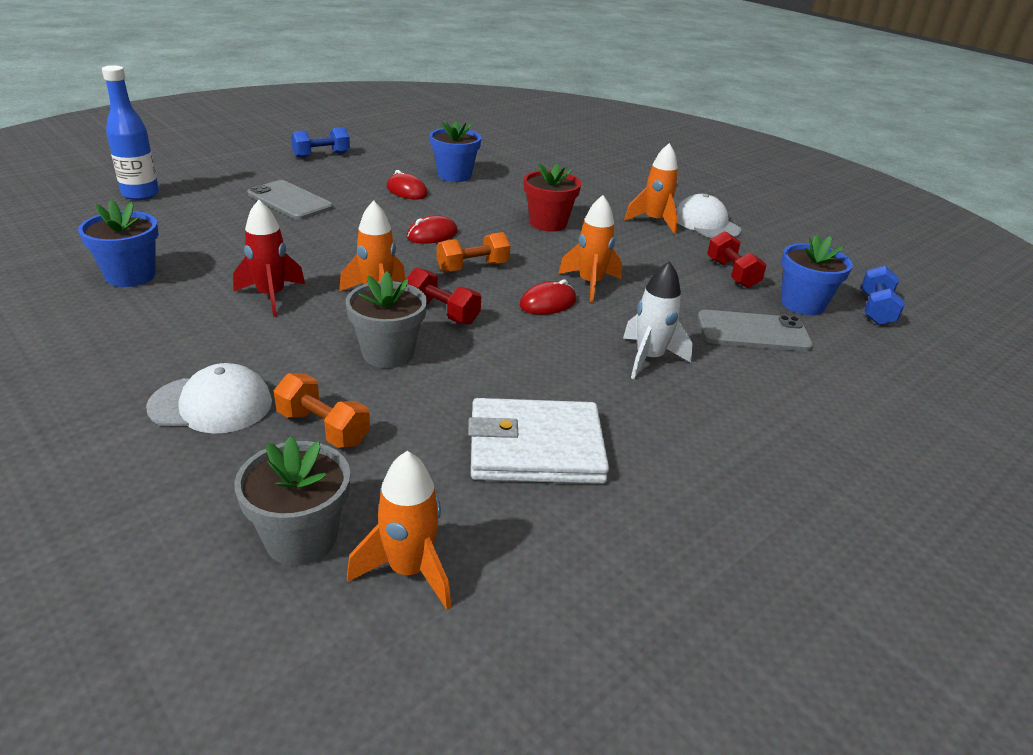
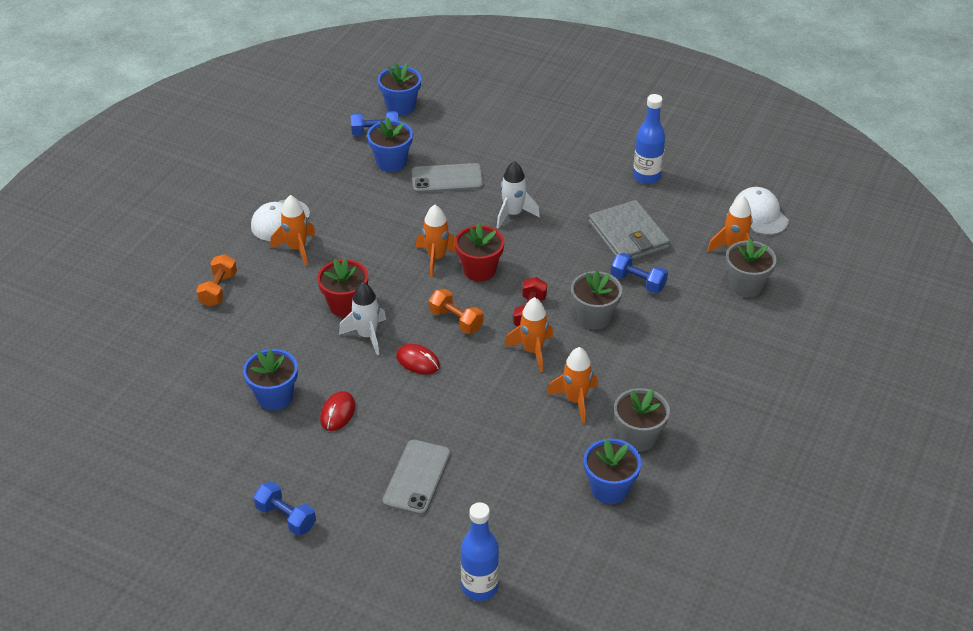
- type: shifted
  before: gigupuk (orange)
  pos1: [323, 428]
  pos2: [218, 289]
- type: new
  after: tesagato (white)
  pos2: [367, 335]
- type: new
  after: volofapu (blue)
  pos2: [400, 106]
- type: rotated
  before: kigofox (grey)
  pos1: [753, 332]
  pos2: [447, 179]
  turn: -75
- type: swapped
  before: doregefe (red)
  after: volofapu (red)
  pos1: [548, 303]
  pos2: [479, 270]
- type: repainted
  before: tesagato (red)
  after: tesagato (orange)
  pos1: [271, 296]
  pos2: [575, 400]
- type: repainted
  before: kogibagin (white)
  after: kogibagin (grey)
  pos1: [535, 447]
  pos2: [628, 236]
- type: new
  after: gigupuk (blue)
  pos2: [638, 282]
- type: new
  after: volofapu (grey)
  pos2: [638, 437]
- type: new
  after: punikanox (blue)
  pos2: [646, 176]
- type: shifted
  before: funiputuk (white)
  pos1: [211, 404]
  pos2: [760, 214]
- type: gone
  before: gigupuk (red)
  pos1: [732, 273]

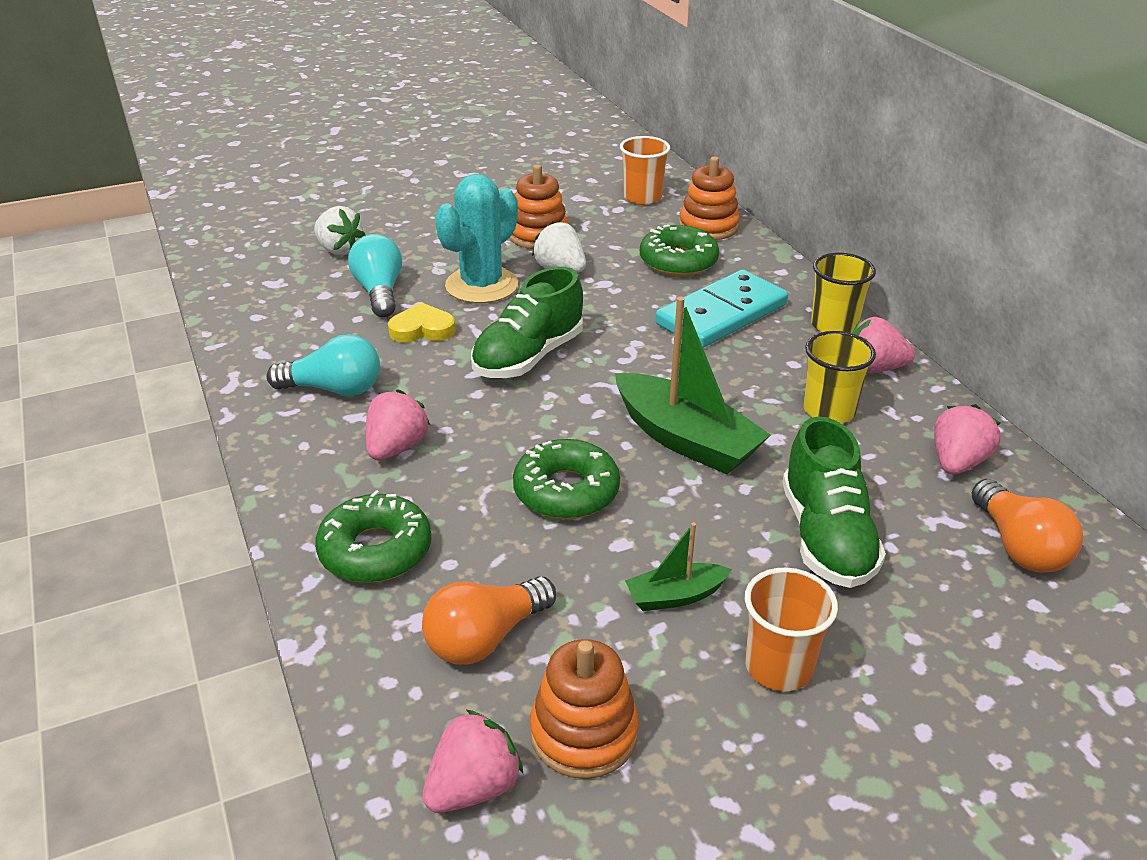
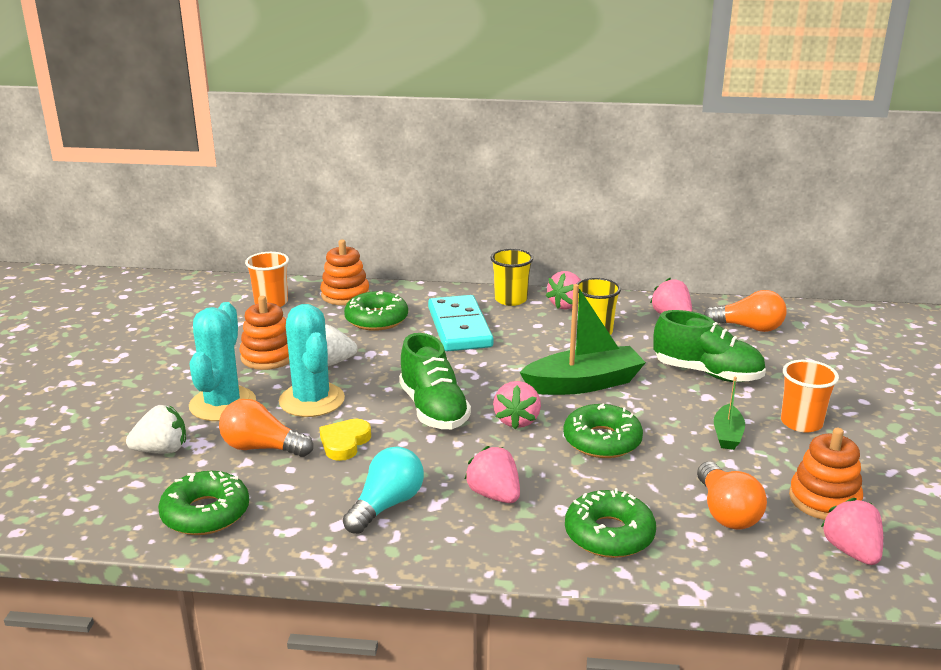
- type: new
  after: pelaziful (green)
  pos2: [205, 513]
- type: new
  after: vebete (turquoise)
  pos2: [222, 404]
- type: repainted
  before: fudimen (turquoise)
  after: fudimen (orange)
  pos1: [379, 292]
  pos2: [262, 448]
- type: new
  after: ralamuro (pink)
  pos2: [517, 420]

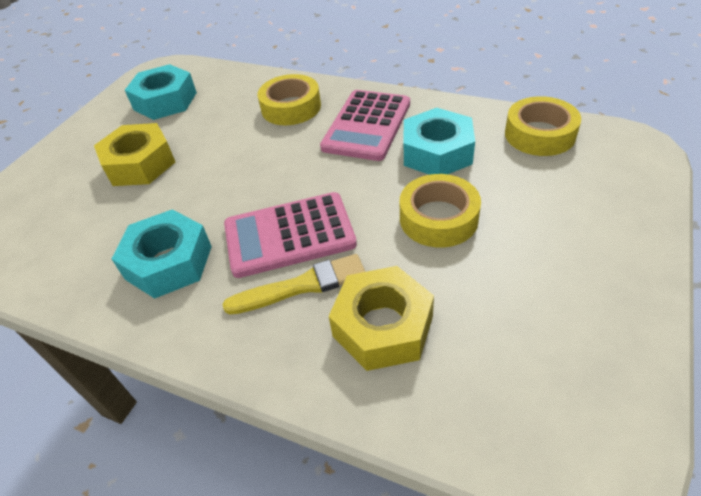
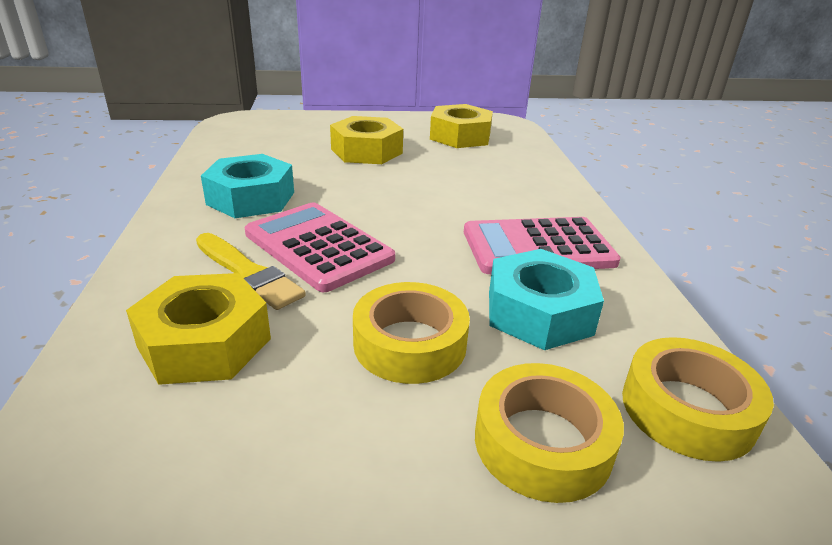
- type: repainted
  before: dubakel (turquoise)
  after: dubakel (yellow)
  pos1: [165, 101]
  pos2: [460, 136]
- type: shifted
  before: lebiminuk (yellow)
  pos1: [291, 107]
  pos2: [542, 442]

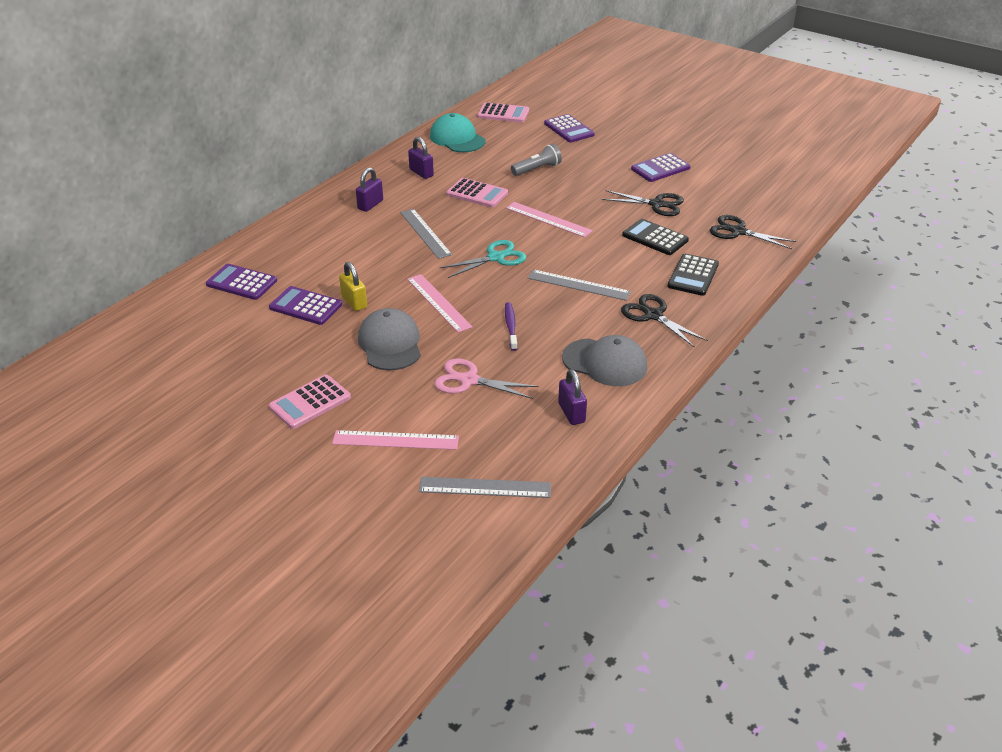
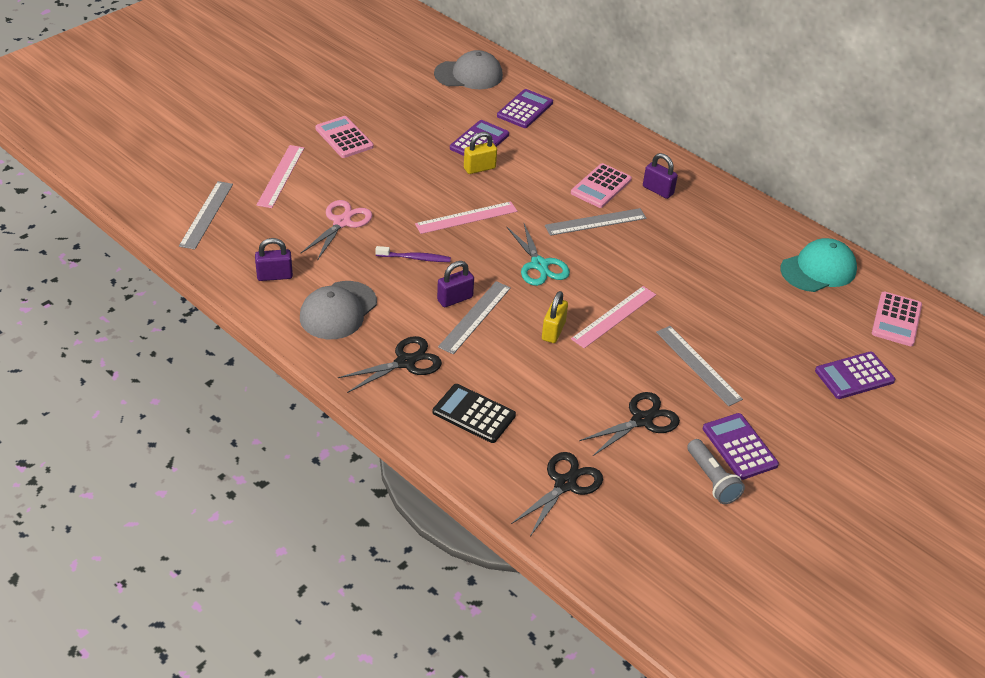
- type: shifted
  before: funiputuk (grey)
  pos1: [390, 344]
  pos2: [469, 75]
- type: shifted
  before: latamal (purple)
  pos1: [421, 173]
  pos2: [455, 299]
- type: new
  after: latamal (yellow)
  pos2: [553, 331]
- type: shifted
  before: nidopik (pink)
  pos1: [477, 193]
  pos2: [601, 186]
- type: rotated
  before: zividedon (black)
  pos1: [656, 204]
  pos2: [642, 420]
  turn: -150
- type: new
  after: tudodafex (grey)
  pos2: [698, 365]
- type: shifted
  before: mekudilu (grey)
  pos1: [537, 169]
  pos2: [712, 480]
- type: gone
  before: nidopik (black)
  pos1: [655, 238]

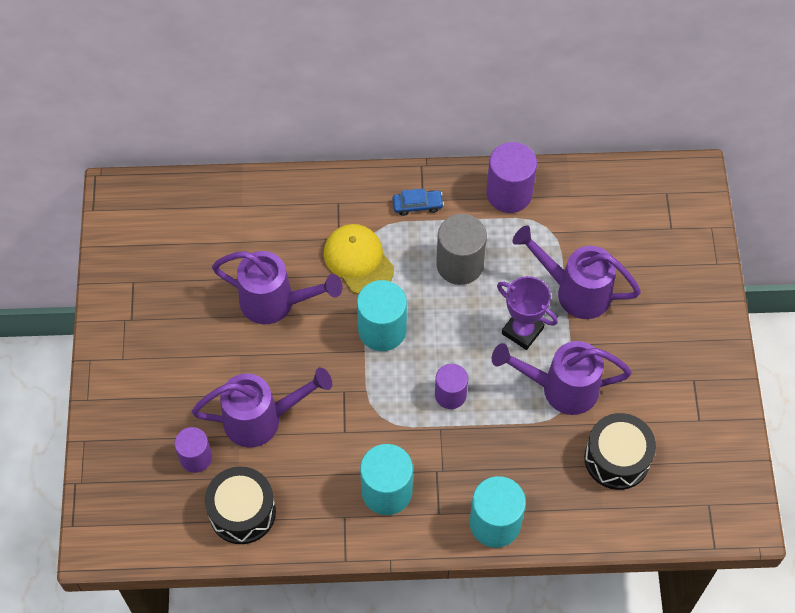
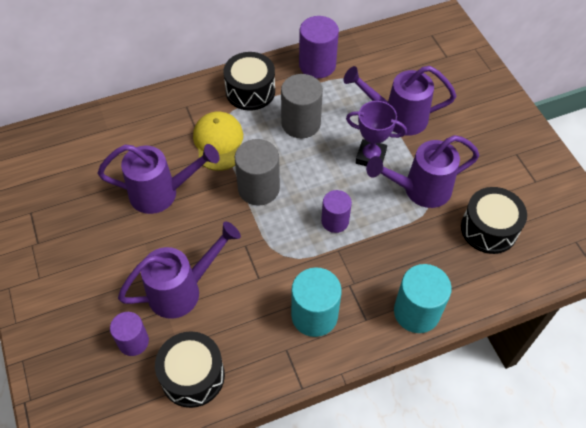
- type: rotated
  before: funiputuk (yellow)
  pos1: [358, 260]
  pos2: [219, 142]
  turn: 45
- type: swapped
  before: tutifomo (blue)
  after: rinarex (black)
  pos1: [417, 205]
  pos2: [250, 91]
- type: repainted
  before: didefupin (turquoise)
  after: didefupin (grey)
  pos1: [382, 330]
  pos2: [258, 188]

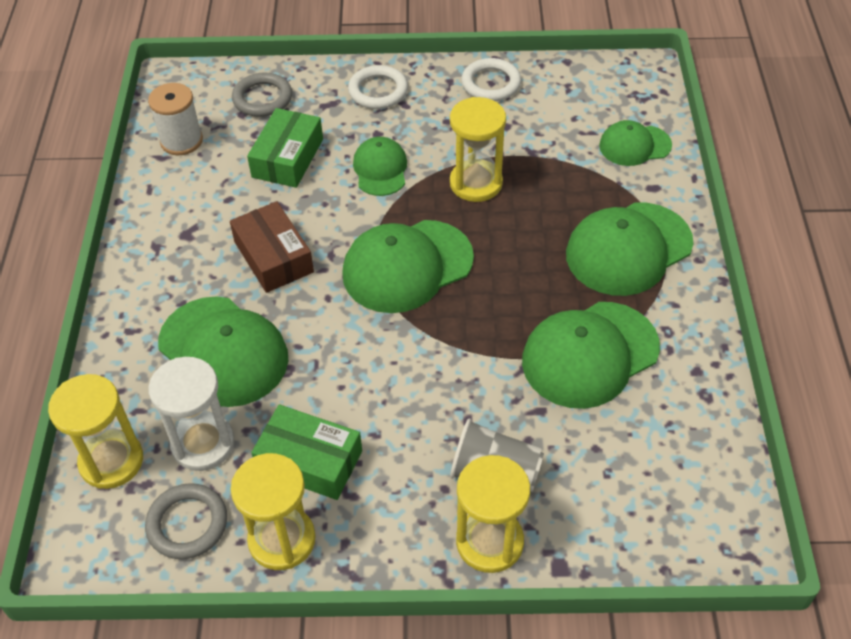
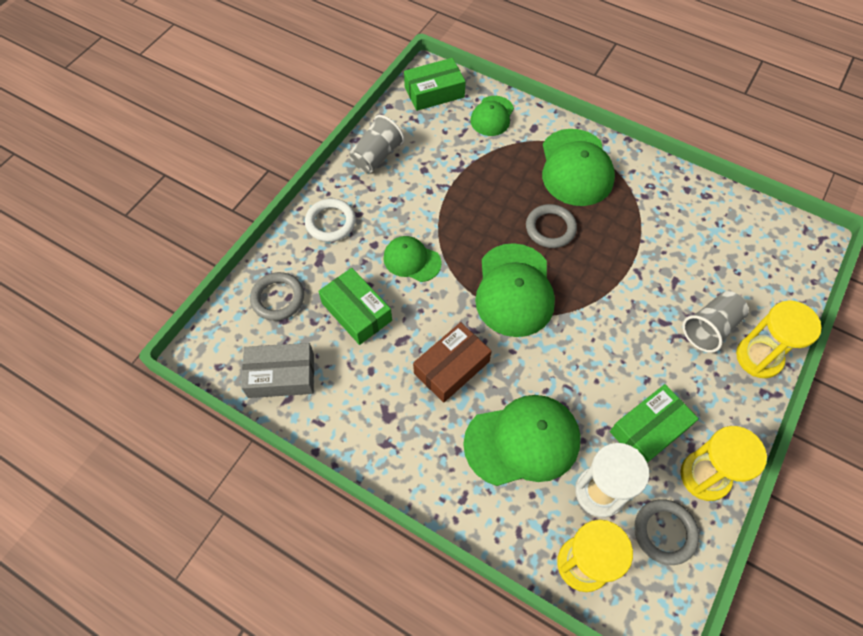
- type: swapped
  before: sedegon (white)
  after: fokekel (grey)
  pos1: [181, 141]
  pos2: [281, 375]
- type: swapped
  before: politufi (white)
  after: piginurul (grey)
  pos1: [491, 84]
  pos2: [377, 156]
- type: new
  after: fokekel (green)
  pos2: [434, 92]
- type: rotated
  before: fokekel (brown)
  pos1: [273, 257]
  pos2: [451, 367]
  turn: -45
- type: new
  after: politufi (grey)
  pos2: [550, 228]
- type: gone
  before: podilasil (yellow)
  pos1: [476, 183]
- type: gone
  before: funiputuk (green)
  pos1: [590, 354]

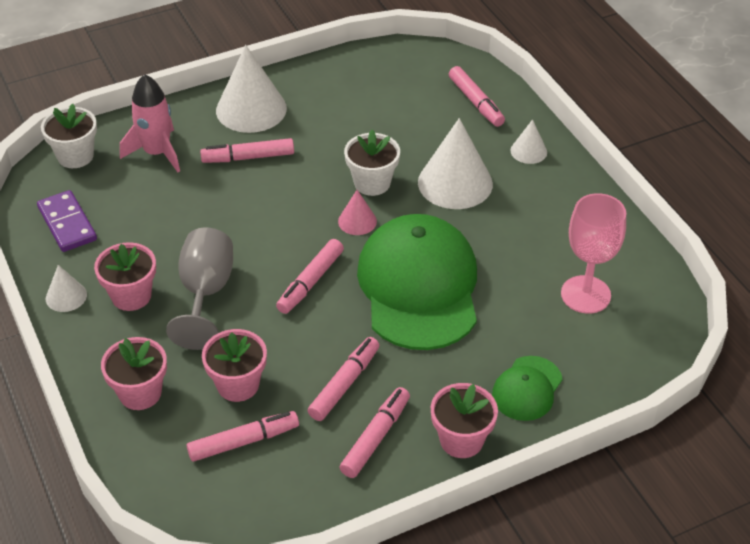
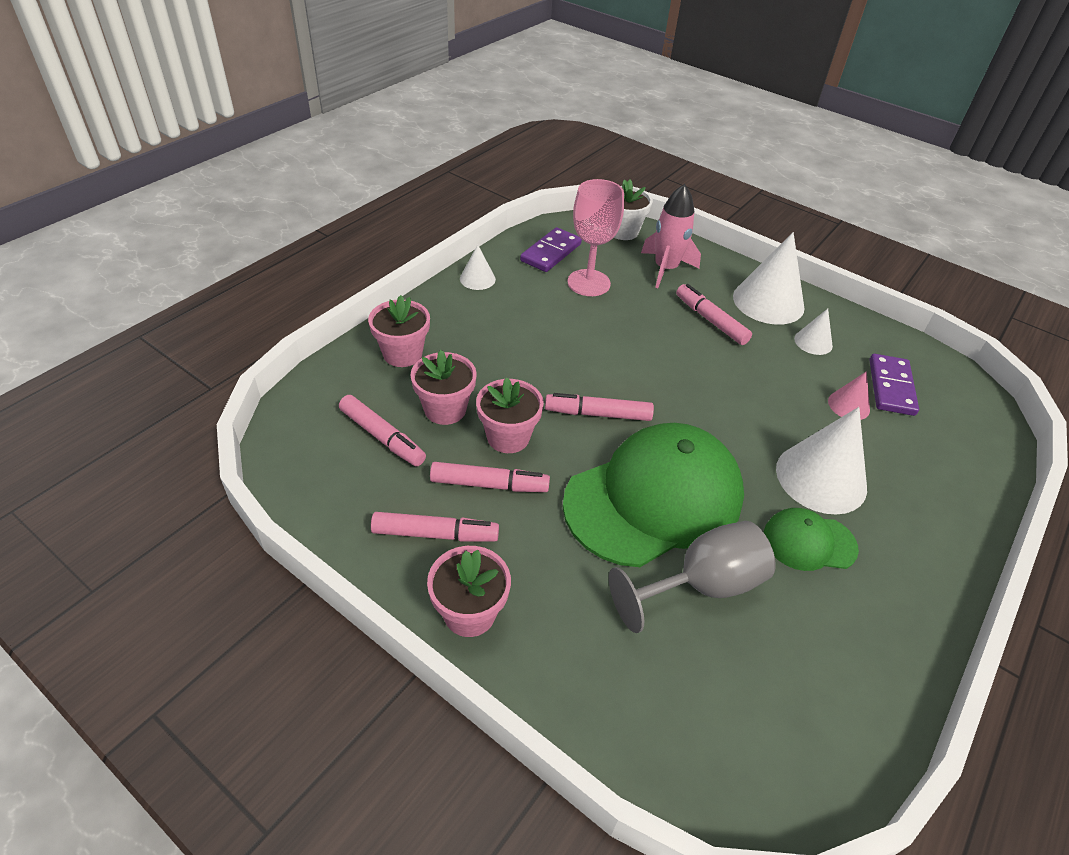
- type: shifted
  before: volofapu (pink)
  pos1: [131, 296]
  pos2: [508, 437]
- type: shifted
  before: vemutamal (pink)
  pos1: [585, 294]
  pos2: [588, 283]
- type: shifted
  before: vemutamal (grey)
  pos1: [205, 293]
  pos2: [702, 585]
- type: shifted
  before: funiputuk (green)
  pos1: [527, 388]
  pos2: [809, 542]
- type: shifted
  before: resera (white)
  pos1: [528, 151]
  pos2: [813, 342]
- type: shifted
  before: resera (pink)
  pos1: [357, 221]
  pos2: [848, 405]
- type: new
  after: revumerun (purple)
  pos2: [891, 387]
- type: gone
  before: volofapu (white)
  pos1: [372, 183]
- type: gone
  before: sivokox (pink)
  pos1: [475, 102]

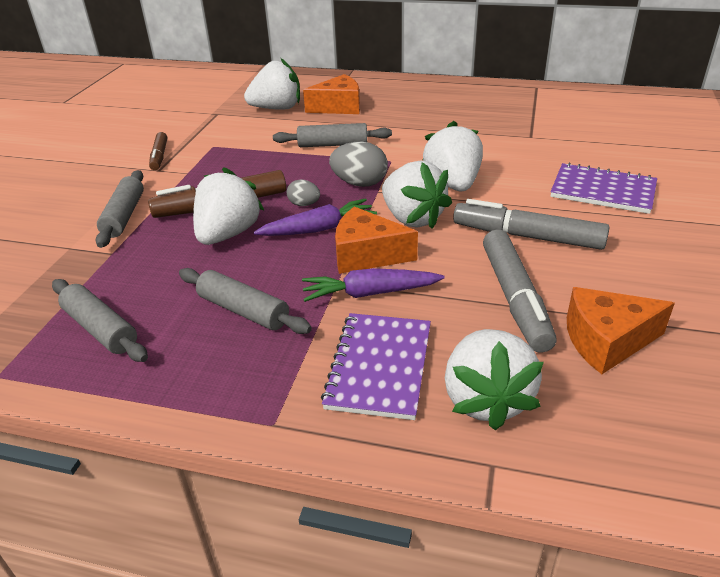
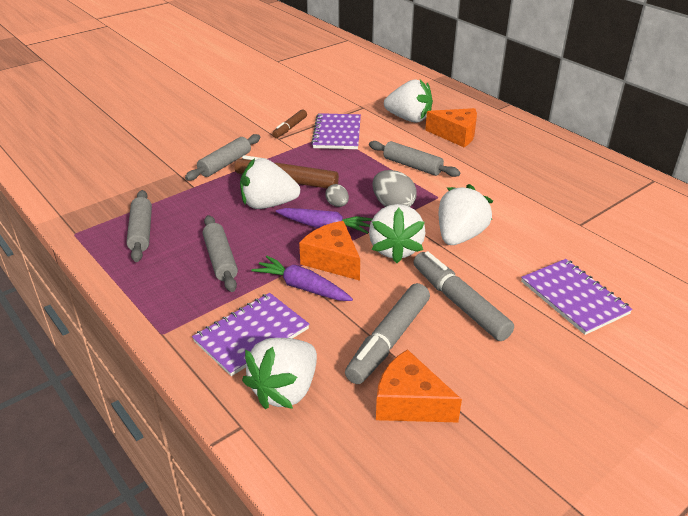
- type: rotated
  before: ralamuro (white)
  pos1: [228, 234]
  pos2: [268, 204]
  turn: -150
- type: new
  after: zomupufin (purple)
  pos2: [337, 133]

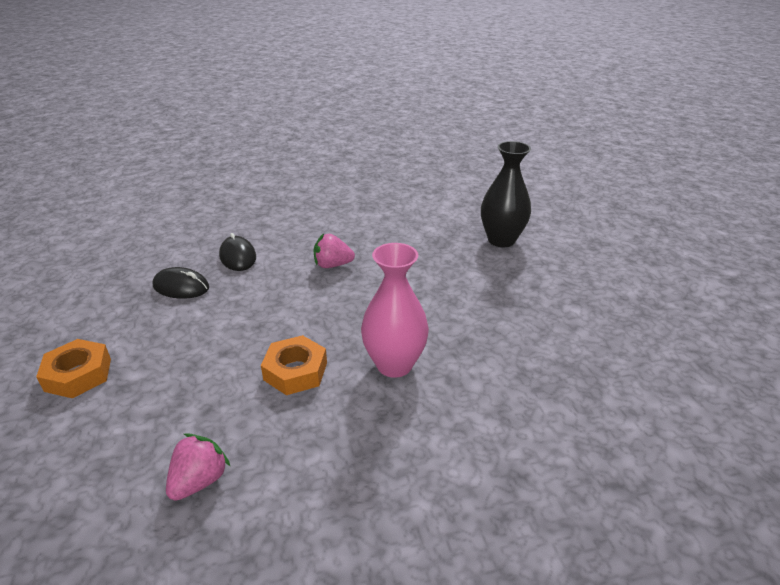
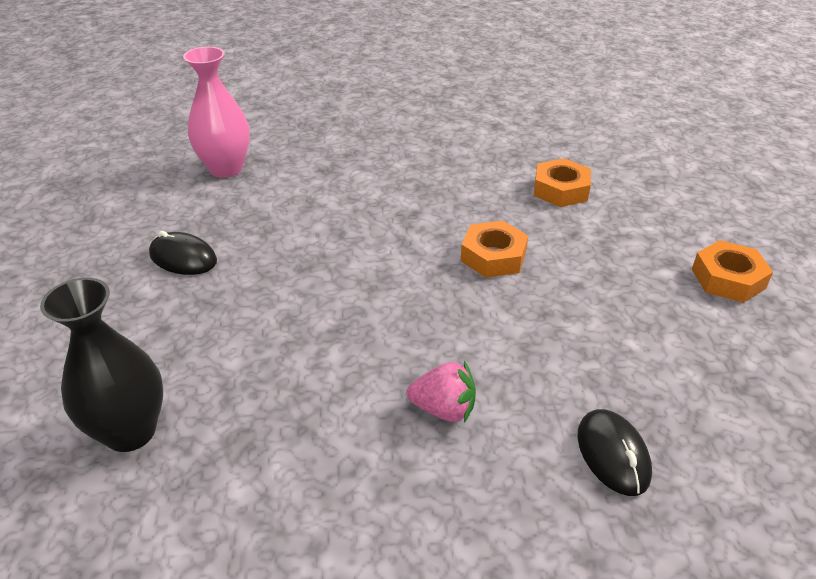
- type: shifted
  before: doregefe (black)
  pos1: [181, 287]
  pos2: [183, 258]
- type: shifted
  before: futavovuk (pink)
  pos1: [394, 364]
  pos2: [226, 169]
- type: swapped
  before: ralamuro (pink)
  after: dubakel (orange)
  pos1: [200, 480]
  pos2: [560, 190]

